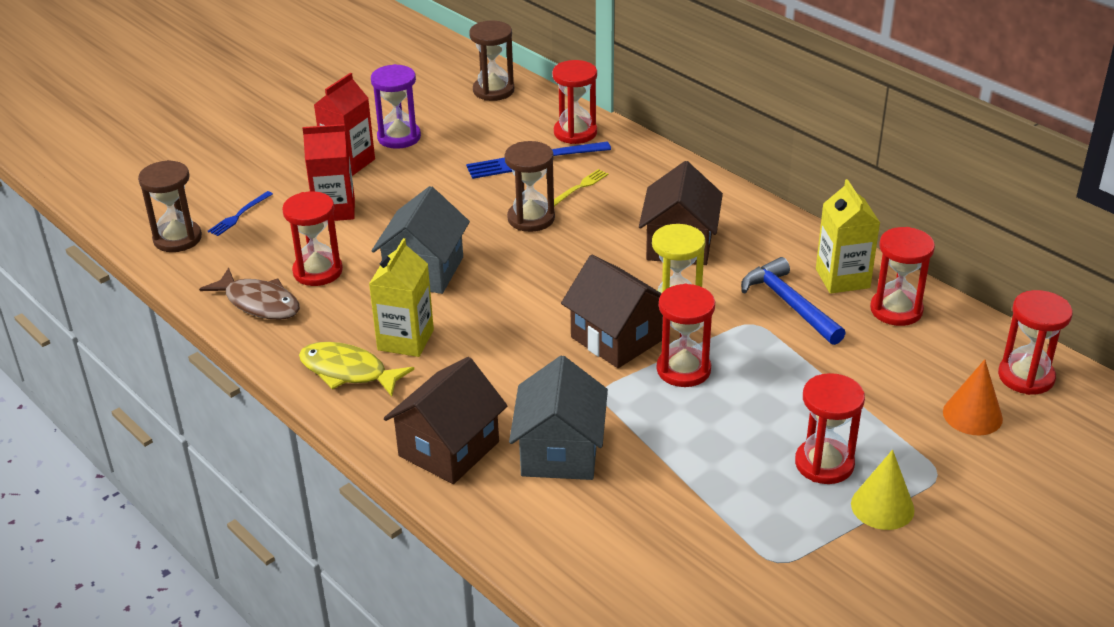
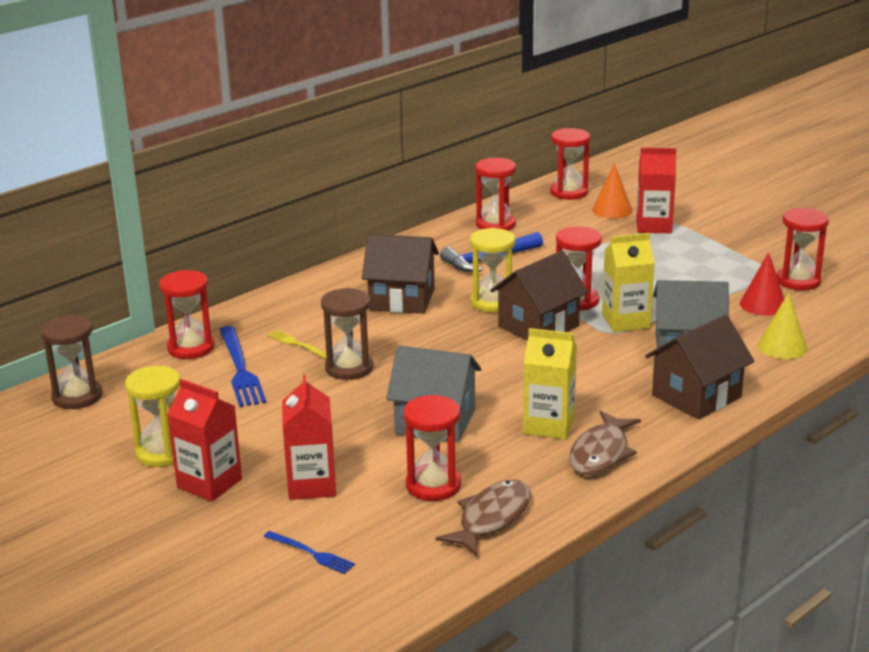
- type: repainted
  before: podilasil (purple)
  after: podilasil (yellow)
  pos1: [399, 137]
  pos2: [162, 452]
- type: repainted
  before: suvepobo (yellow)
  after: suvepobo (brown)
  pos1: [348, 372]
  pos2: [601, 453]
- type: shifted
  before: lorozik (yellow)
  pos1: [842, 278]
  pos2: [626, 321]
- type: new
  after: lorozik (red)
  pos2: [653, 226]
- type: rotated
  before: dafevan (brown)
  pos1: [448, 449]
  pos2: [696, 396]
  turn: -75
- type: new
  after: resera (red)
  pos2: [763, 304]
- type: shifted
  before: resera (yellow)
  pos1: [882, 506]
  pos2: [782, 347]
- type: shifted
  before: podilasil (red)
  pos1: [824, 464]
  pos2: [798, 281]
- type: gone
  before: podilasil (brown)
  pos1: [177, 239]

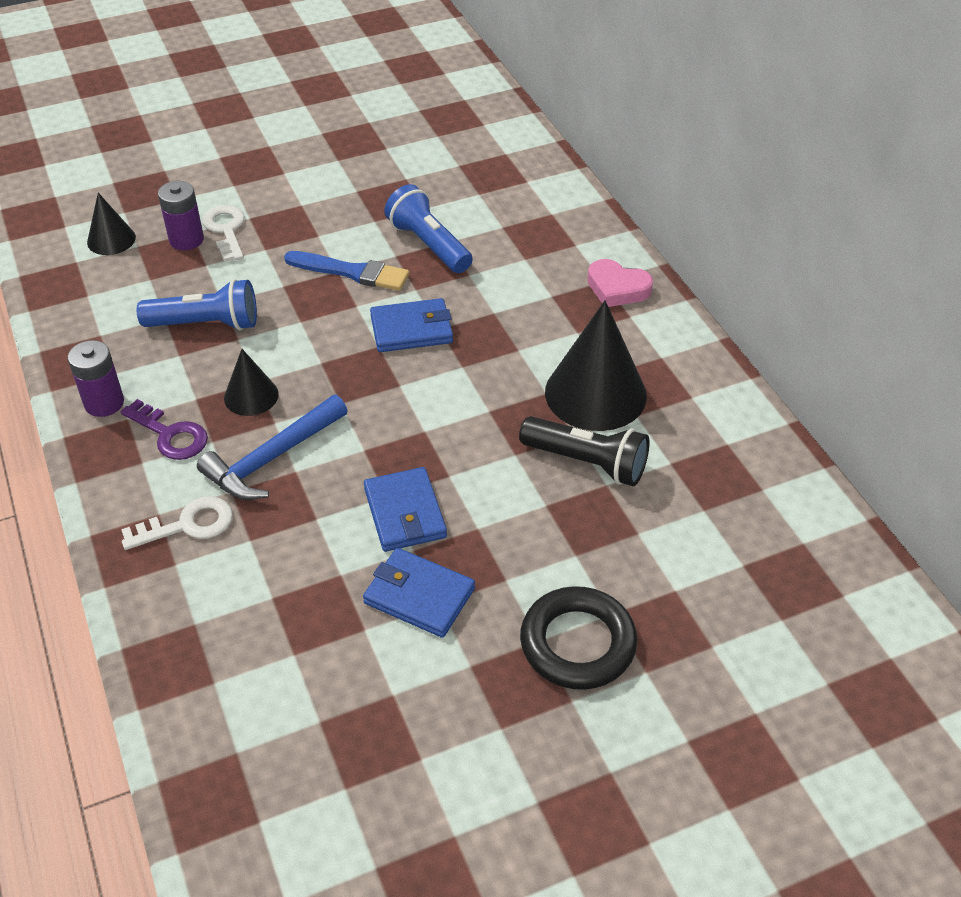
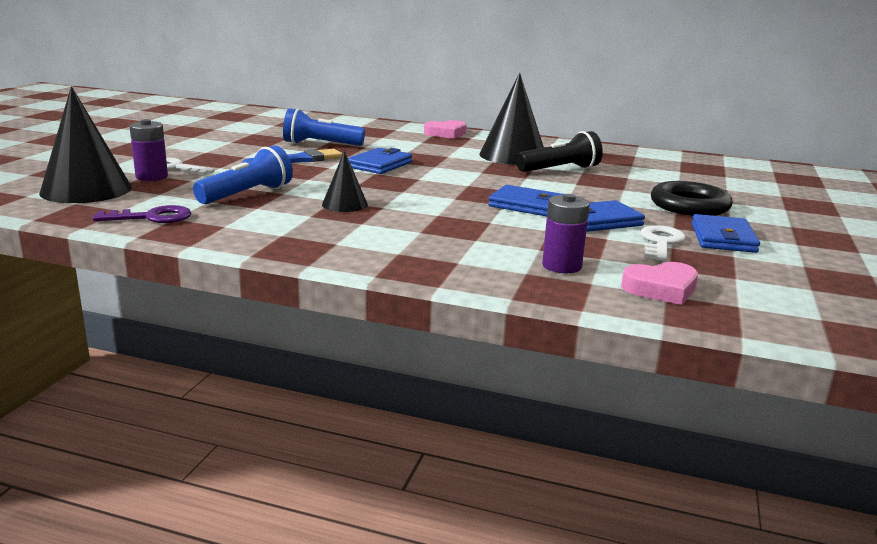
- type: scaled
  before: resera (black)
  pos1: [111, 240]
  pos2: [86, 190]
  scale: 1.88
- type: shifted
  before: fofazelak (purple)
  pos1: [171, 435]
  pos2: [152, 217]
- type: shifted
  before: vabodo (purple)
  pos1: [104, 403]
  pos2: [561, 266]
- type: new
  after: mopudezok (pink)
  pos2: [661, 289]
- type: shifted
  before: fofazelak (white)
  pos1: [188, 524]
  pos2: [660, 242]
- type: new
  after: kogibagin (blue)
  pos2: [723, 238]
- type: gone
  before: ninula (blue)
  pos1: [272, 458]

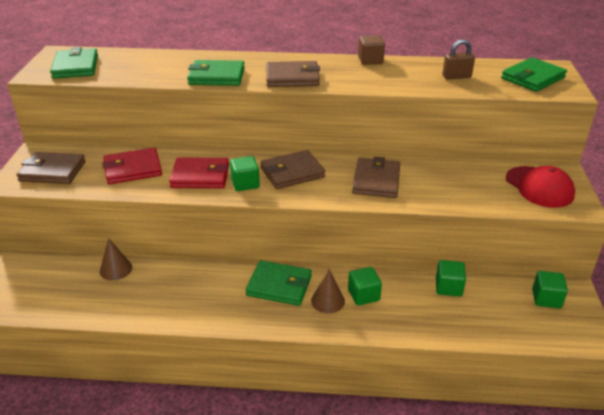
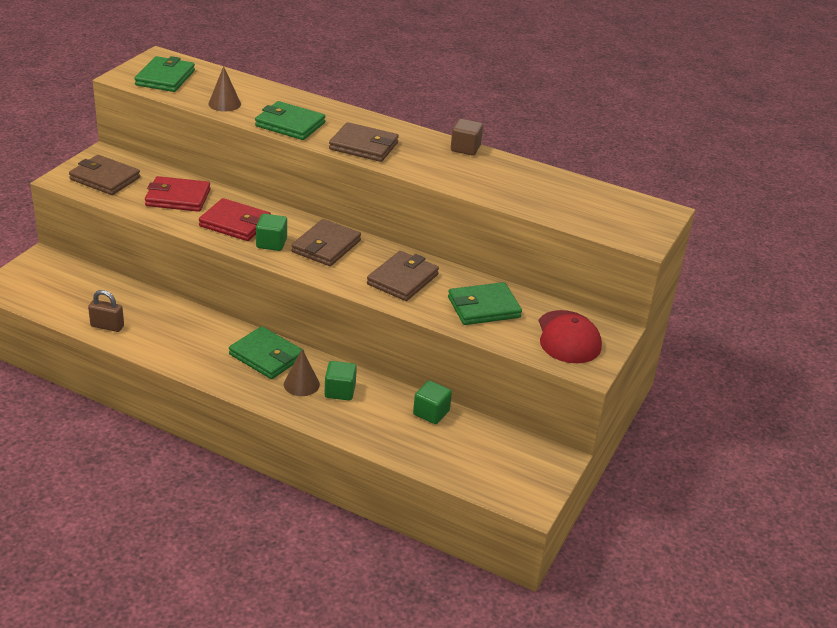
- type: shifted
  before: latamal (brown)
  pos1: [456, 77]
  pos2: [107, 326]
- type: shifted
  before: resera (brown)
  pos1: [116, 269]
  pos2: [224, 104]
- type: rotated
  before: kogibagin (brown)
  pos1: [292, 173]
  pos2: [326, 246]
  turn: -60
- type: shifted
  before: kogibagin (green)
  pos1: [532, 78]
  pos2: [483, 307]
- type: gone
  before: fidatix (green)
  pos1: [546, 299]

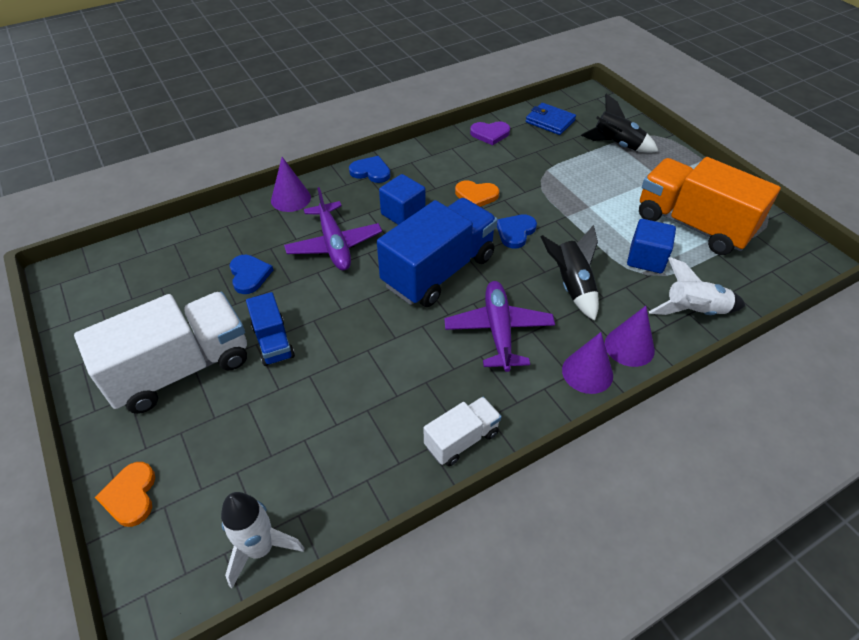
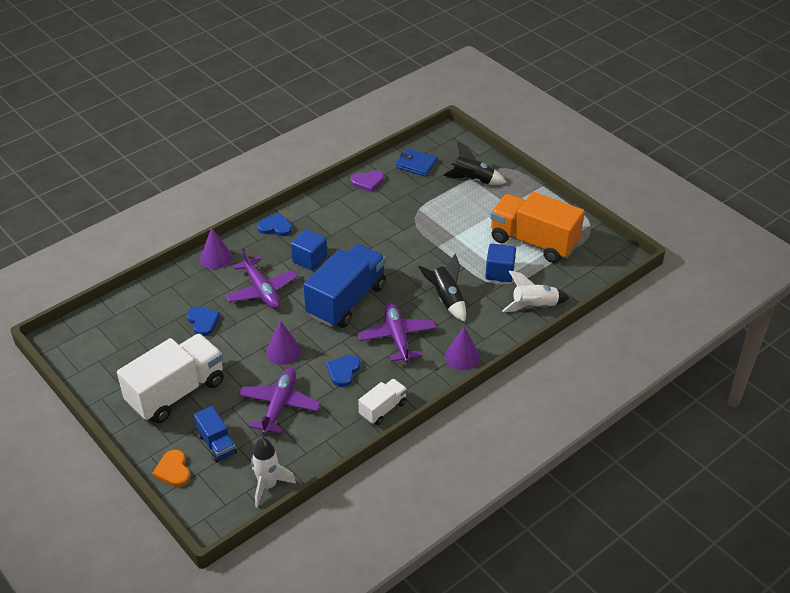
- type: shifted
  before: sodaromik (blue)
  pos1: [273, 342]
  pos2: [217, 444]
- type: new
  after: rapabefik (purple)
  pos2: [279, 405]
- type: shifted
  before: resera (purple)
  pos1: [629, 346]
  pos2: [283, 351]
- type: shifted
  before: mopudezok (blue)
  pos1: [515, 232]
  pos2: [343, 371]
- type: gone
  before: mopudezok (orange)
  pos1: [476, 195]

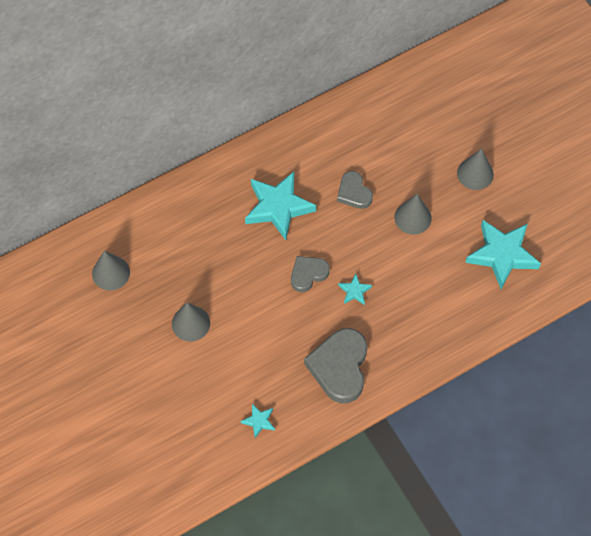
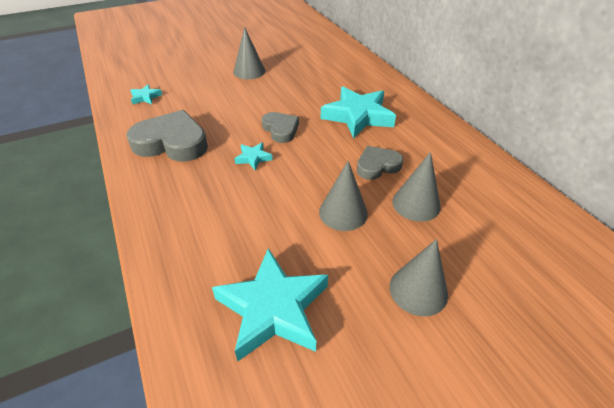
- type: shifted
  before: resera (grey)
  pos1: [111, 273]
  pos2: [416, 204]

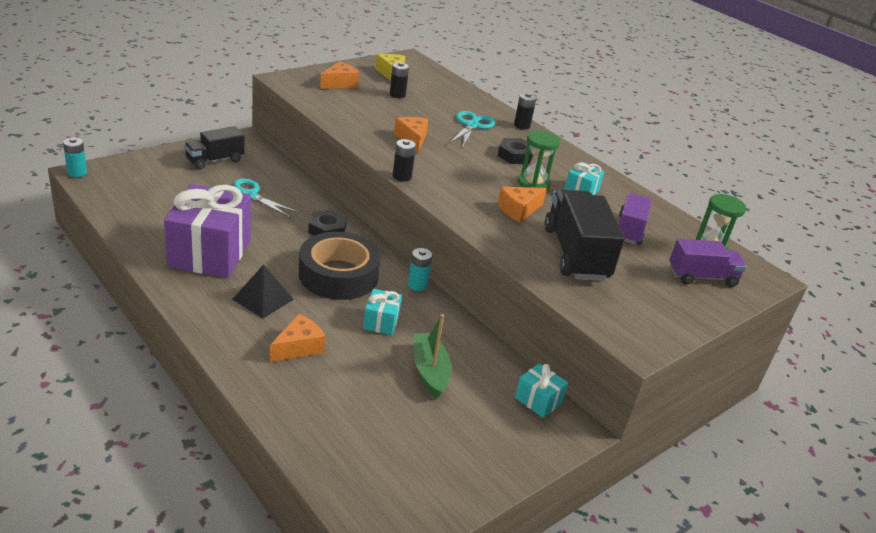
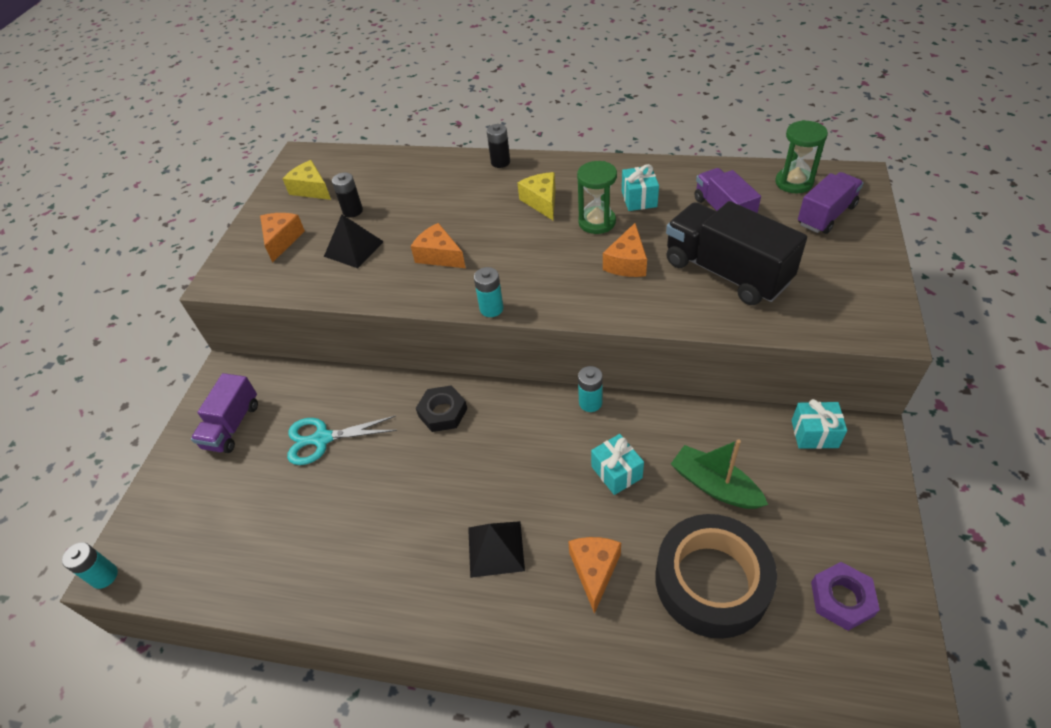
- type: repainted
  before: sodaromik (black)
  after: sodaromik (purple)
  pos1: [215, 160]
  pos2: [232, 425]
- type: new
  after: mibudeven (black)
  pos2: [353, 249]
- type: repainted
  before: vabodo (black)
  after: vabodo (turquoise)
  pos1: [402, 176]
  pos2: [491, 309]
- type: swapped
  before: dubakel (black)
  after: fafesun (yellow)
  pos1: [515, 155]
  pos2: [542, 202]
- type: shifted
  before: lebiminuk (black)
  pos1: [338, 275]
  pos2: [711, 581]
- type: new
  after: dubakel (purple)
  pos2: [841, 599]
- type: gone
  before: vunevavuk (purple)
  pos1: [210, 253]
- type: gone
  before: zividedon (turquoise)
  pos1: [471, 125]

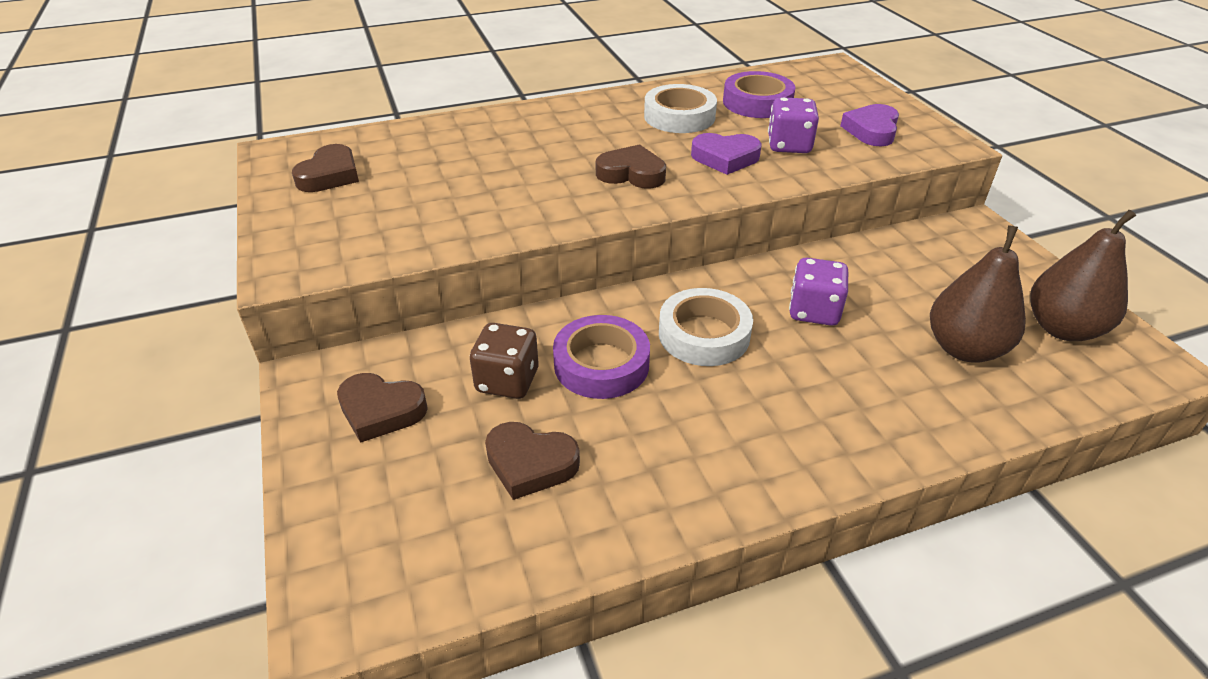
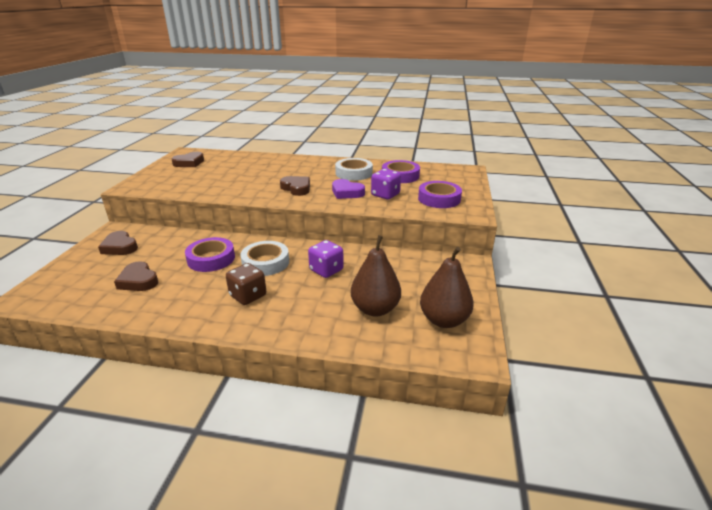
- type: shifted
  before: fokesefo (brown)
  pos1: [507, 381]
  pos2: [248, 296]
- type: swapped
  before: mopudezok (purple)
  after: lebiminuk (purple)
  pos1: [871, 130]
  pos2: [439, 199]

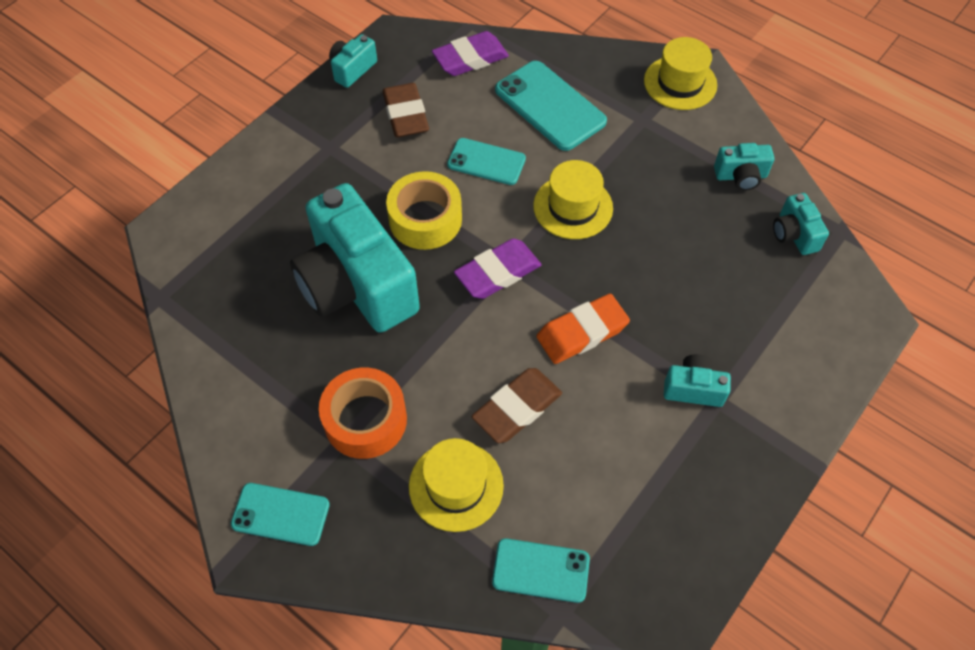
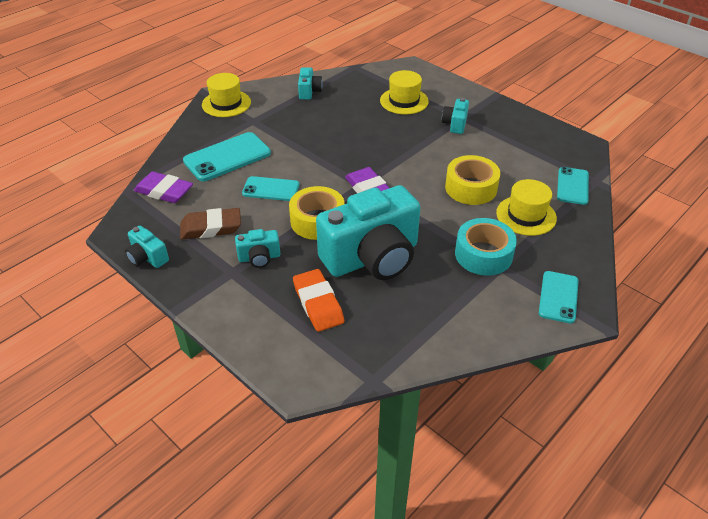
- type: rotated
  before: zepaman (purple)
  pos1: [470, 58]
  pos2: [164, 191]
  turn: -45
- type: shifted
  before: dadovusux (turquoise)
  pos1: [794, 234]
  pos2: [259, 257]
- type: rotated
  before: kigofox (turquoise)
  pos1: [486, 162]
  pos2: [271, 189]
  turn: 75
- type: shifted
  before: zepaman (orange)
  pos1: [582, 332]
  pos2: [318, 303]
- type: shifted
  before: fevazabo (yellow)
  pos1: [573, 207]
  pos2: [404, 101]
- type: swapped
  before: zepaman (brown)
  after: lebiminuk (yellow)
  pos1: [517, 408]
  pos2: [471, 188]
- type: repainted
  before: lebiminuk (orange)
  after: lebiminuk (turquoise)
  pos1: [365, 420]
  pos2: [483, 254]

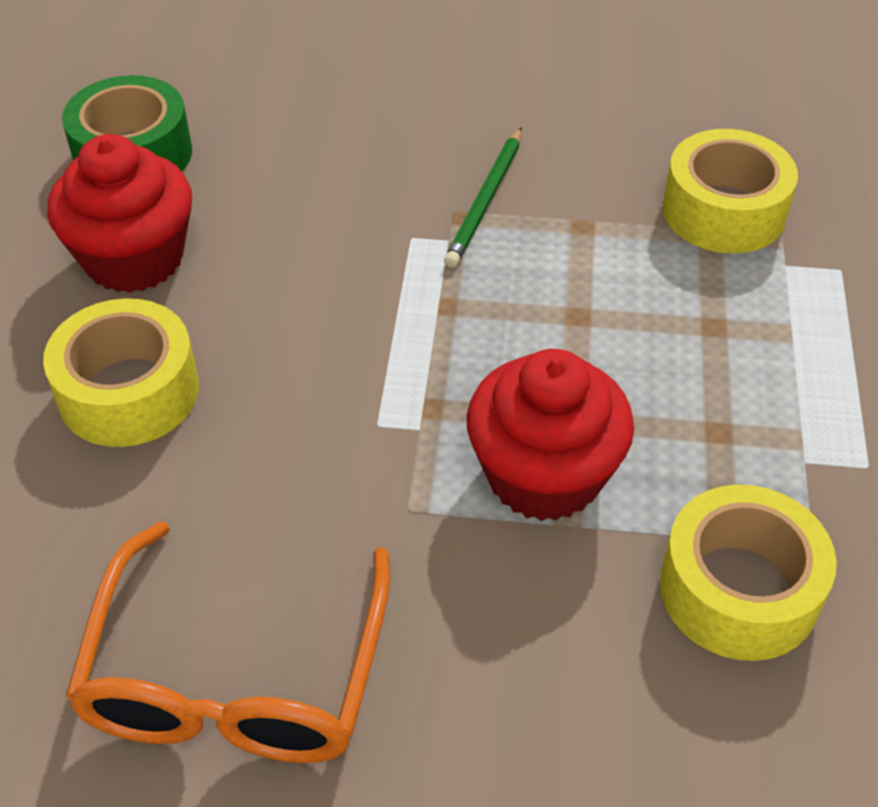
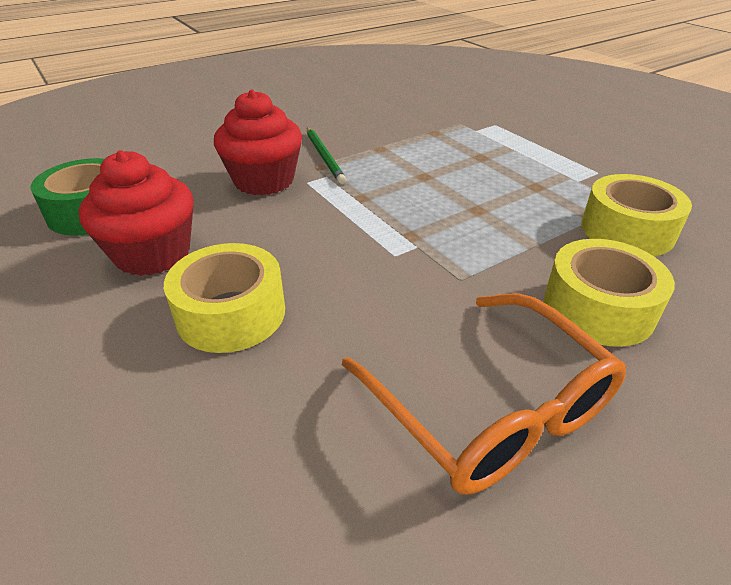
- type: shifted
  before: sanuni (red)
  pos1: [544, 475]
  pos2: [264, 180]
- type: shifted
  before: lebiminuk (yellow)
  pos1: [724, 211]
  pos2: [598, 308]

